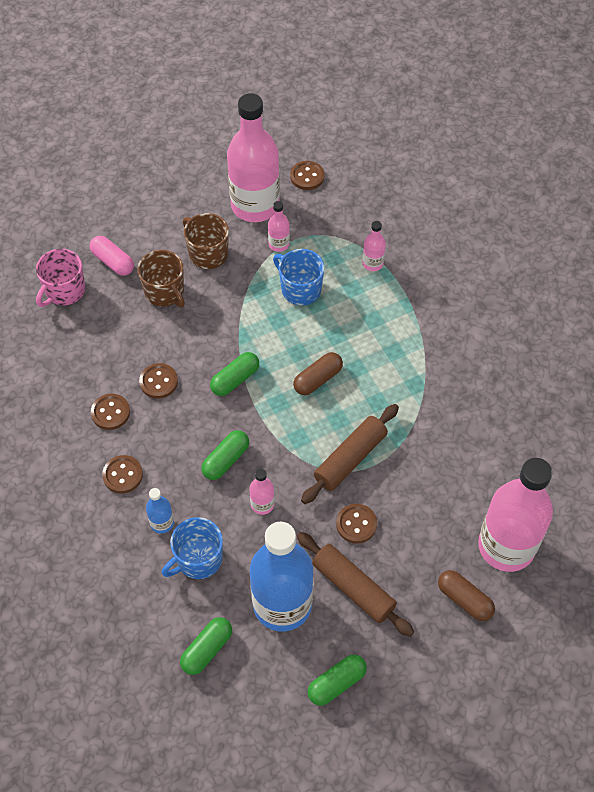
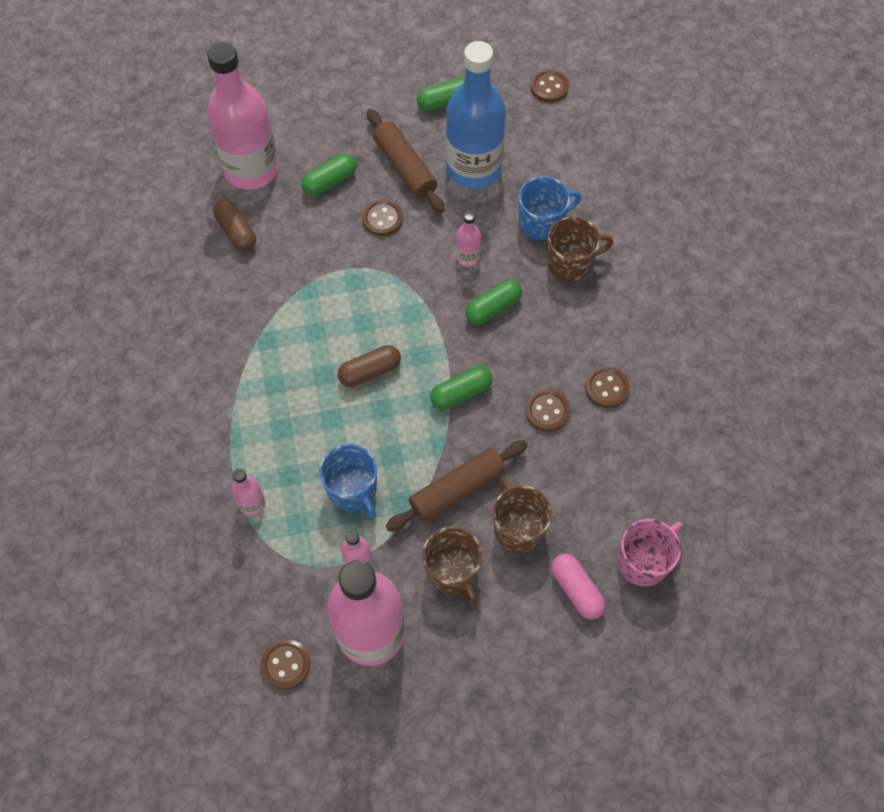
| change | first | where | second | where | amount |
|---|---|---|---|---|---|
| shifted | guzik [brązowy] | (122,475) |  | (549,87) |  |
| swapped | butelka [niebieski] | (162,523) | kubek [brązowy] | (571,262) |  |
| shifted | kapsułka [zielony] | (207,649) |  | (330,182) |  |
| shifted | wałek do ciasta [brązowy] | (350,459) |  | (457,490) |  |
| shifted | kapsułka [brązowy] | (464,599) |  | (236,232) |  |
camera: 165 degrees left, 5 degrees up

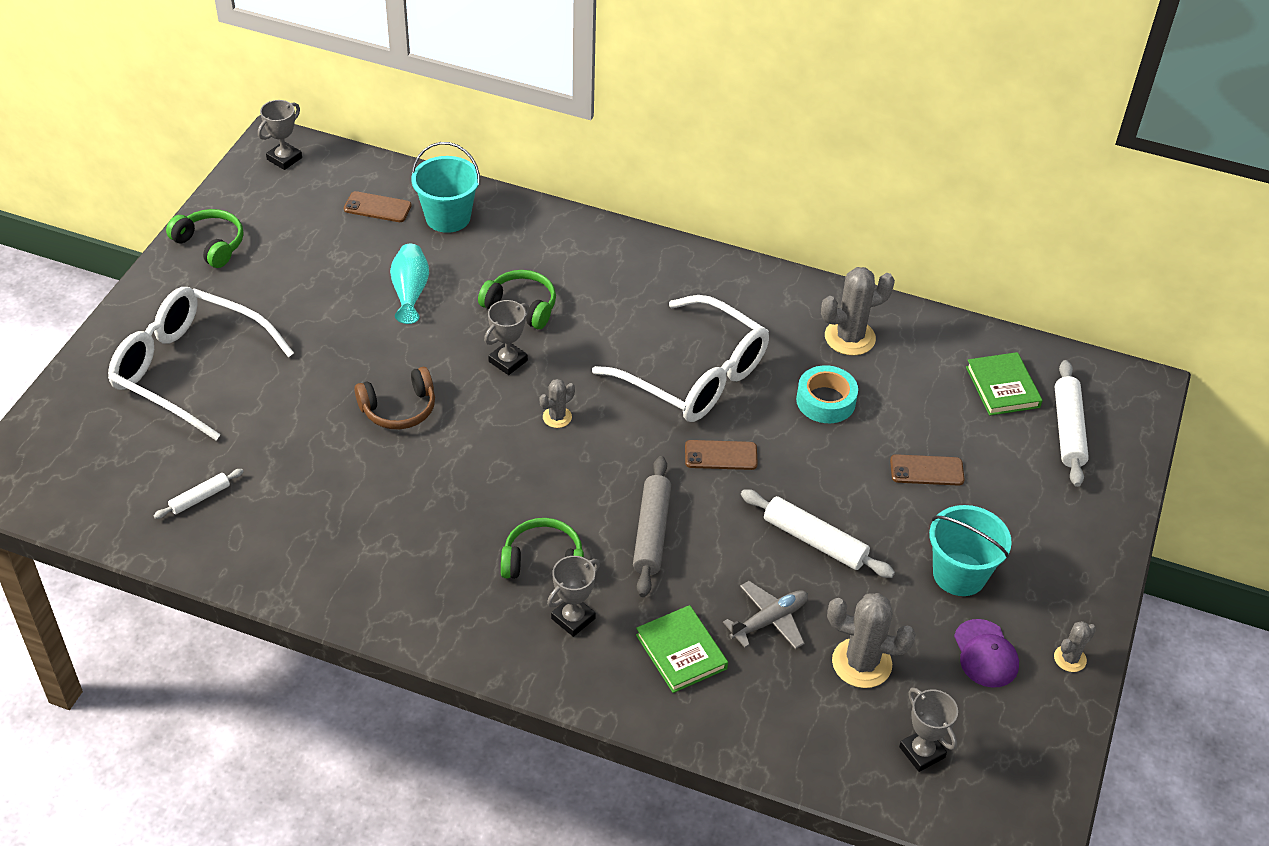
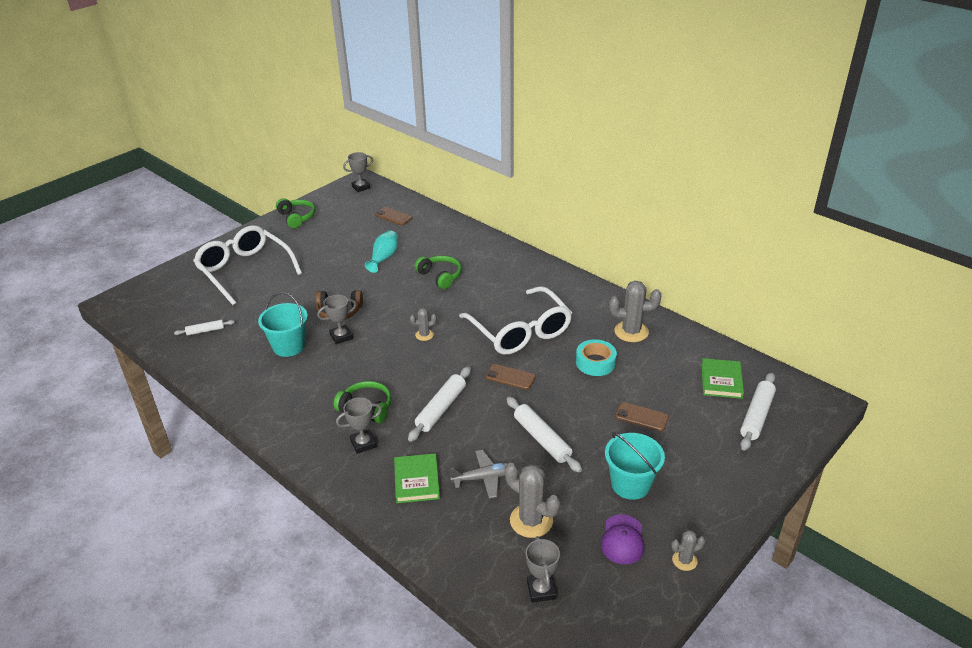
| change | first | where | second | where | amount |
|---|---|---|---|---|---|
| shifted | wiadro [turkusowy] | (448,217) |  | (289,346) |  |
| shifted | puchar [szary] | (508,361) |  | (341,337) |  |
| repainted | wałek do ciasta [szary] | (651,532) | wałek do ciasta [biały] | (441,408) |  |
camera: 25 degrees right, 10 degrees down

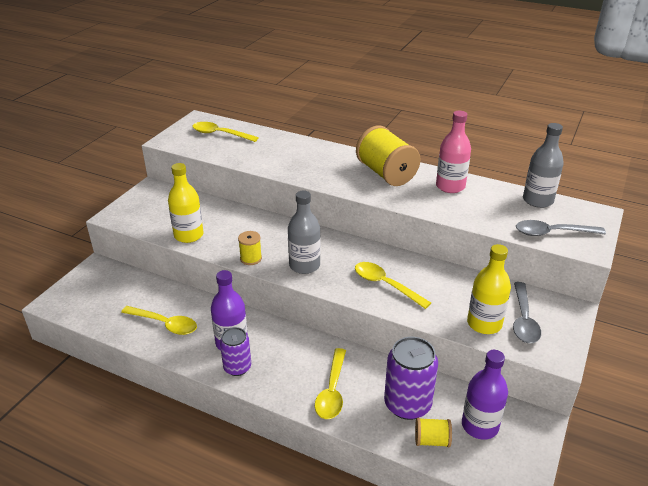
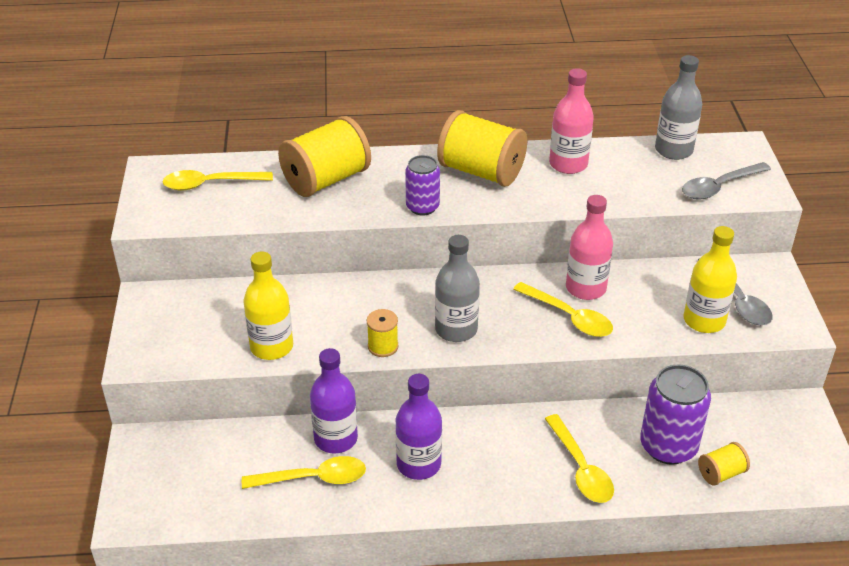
| change | first | where | second | where | amount |
|---|---|---|---|---|---|
| shifted | puszka [fioletowy] | (237,367) |  | (422,207) |  |
| rotated | łyżka [żółty] | (386,285) |  | (568,317) | 150 degrees counterclockwise |
| shifted | butelka [fioletowy] | (480,426) |  | (336,438) |  |
| new |  |  | szpulka [żółty] | (326,180) |  |
| new |  |  | butelka [różowy] | (586,288) |  |
camera: 30 degrees left, 5 degrees up

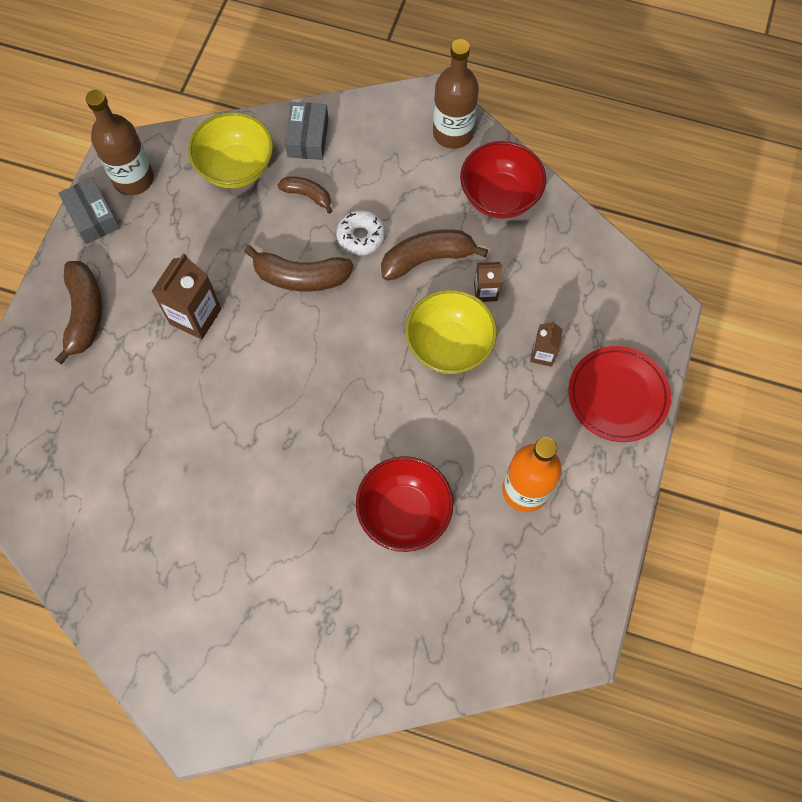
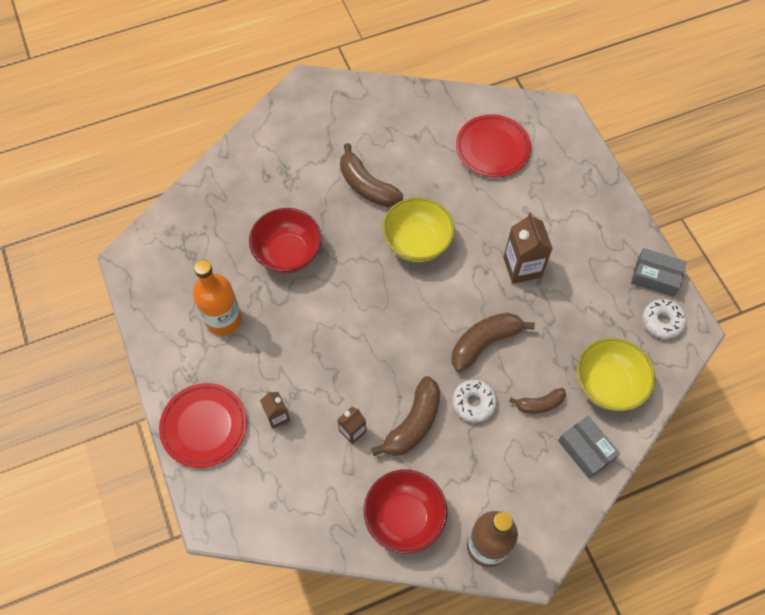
| change | first | where | second | where | amount |
|---|---|---|---|---|---|
| shifted | banan [brązowy] | (84,314) |  | (367,186) |  |
| swapped | butelka [brązowy] | (133,179) | donut [biały] | (662,321) |  |
| shifted | miska [żółty] | (449,346) |  | (417,243) |  |
| new |  |  | talerz [czerwony] | (492,148) |  |
camera: 140 degrees right, 5 degrees down

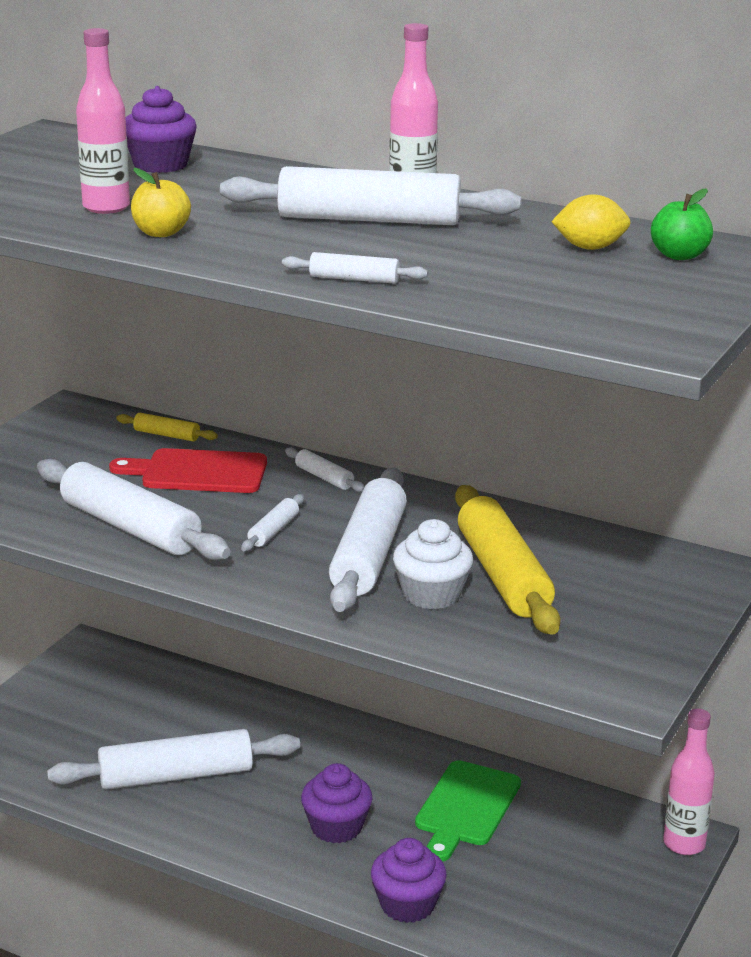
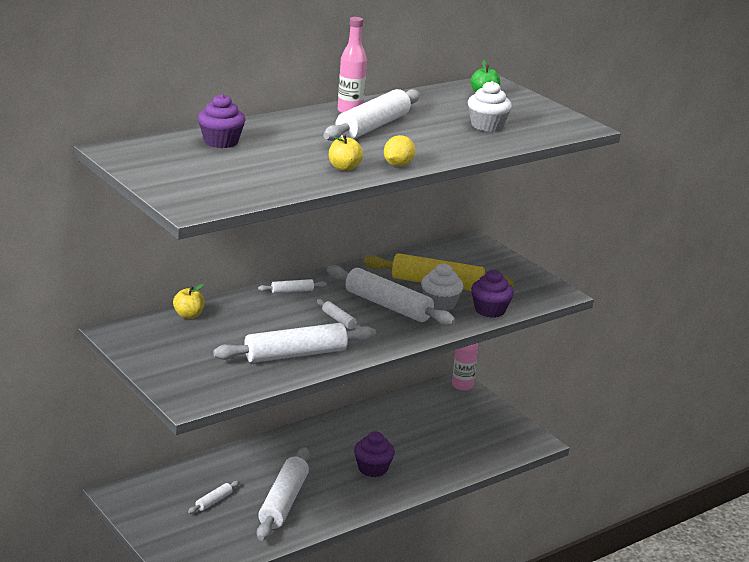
| change | first | where | second | where | amount |
|---|---|---|---|---|---|
| gone | butelka [różowy] | (106,207) |  |  |  |
| gone | deska do krojenia [czerwony] | (198,472) |  |  |  |
| swapped | wałek do ciasta [żółty] | (167,435) | jabłko [żółty] | (188,315) |  |
| shifted | wałek do ciasta [biały] | (354,279) |  | (214,501) |  |
| shifted | muffinka [fioletowy] | (407,904) |  | (489,310) |  |
| gone | deska do krojenia [zielony] | (466,807) |  |  |  |
| shifted | cytryna [żółty] | (590,248) |  | (398,165) |  |
| new |  |  | muffinka [biały] | (487,126) |  |
camera: 65 degrees left, 0 degrees up

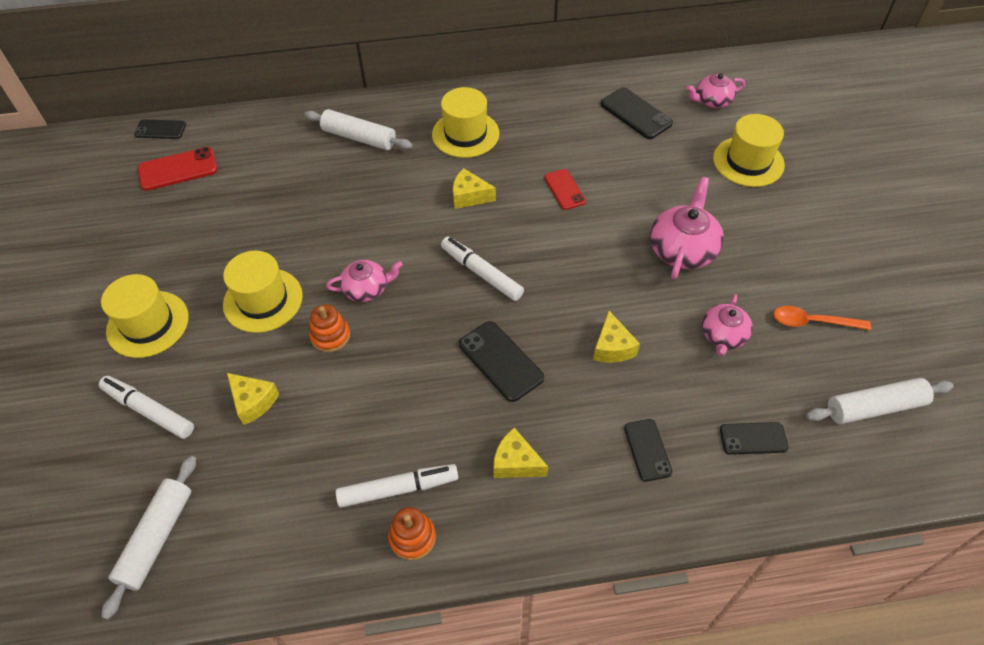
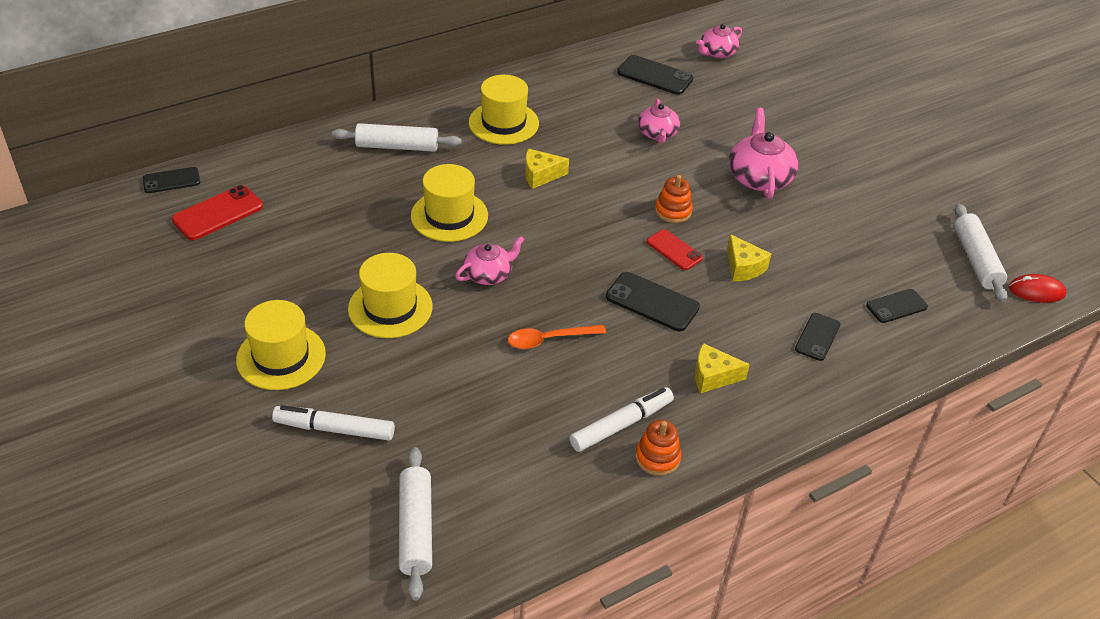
| change | first | where | second | where | amount |
|---|---|---|---|---|---|
| gone | ser [żółty] | (253,402) |  |  |  |
| shifted | zabawka nakładanka [pomarańczowy] | (330,336) |  | (673,211) |  |
| gone | flamaster [biały] | (481,273) |  |  |  |
| shifted | telefon [czerwony] | (564,189) |  | (674,250) |  |
| rotated | telefon [czarny] | (647,450) |  | (817,337) | 60 degrees clockwise |
| shifted | imbryk [różowy] | (723,335) |  | (657,133) |  |
| shifted | kapelusz [żółty] | (748,161) |  | (449,216) |  |
| shifted | łyżka [pomarańczowy] | (812,322) |  | (549,339) |  |
| rotated | wałek do ciasta [biały] | (874,407) |  | (976,259) | 60 degrees counterclockwise |
| new |  |  | myszka [czerwony] | (1036,291) |  |
camera: 25 degrees left, 10 degrees down

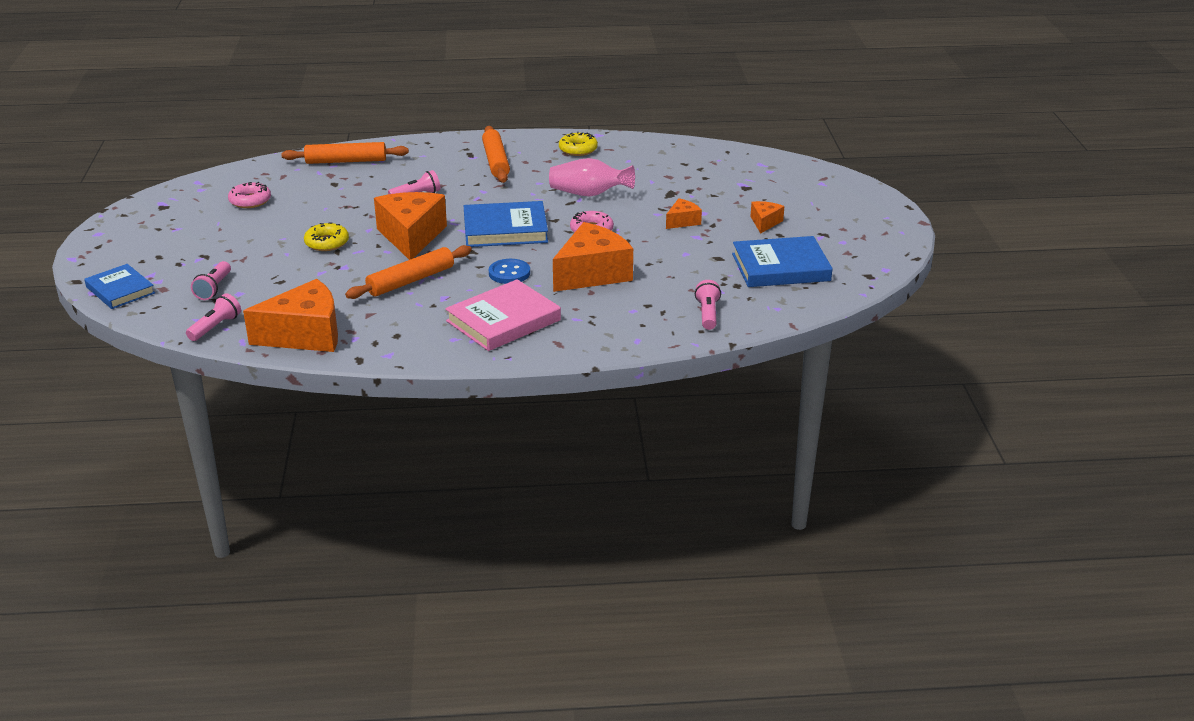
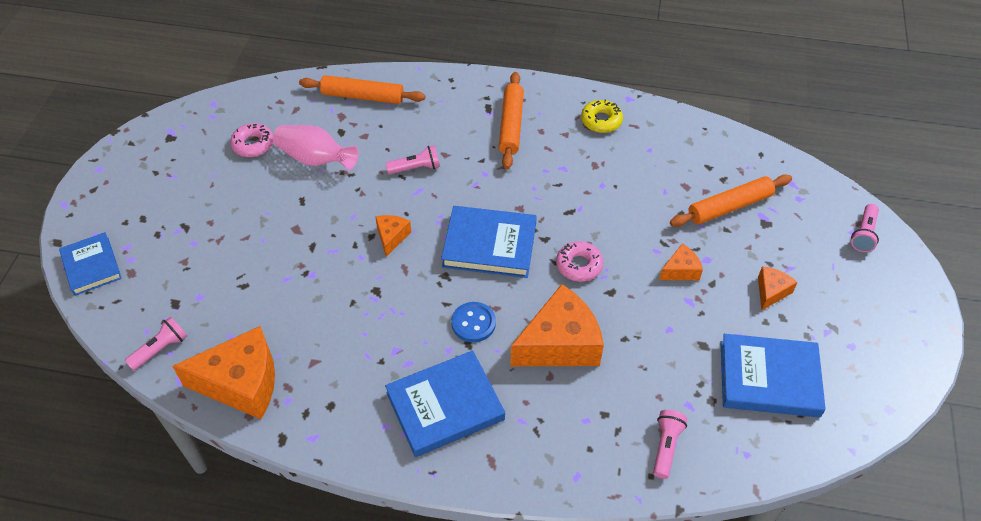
| change | first | where | second | where | amount |
|---|---|---|---|---|---|
| shifted | latarka [różowy] | (214,288) |  | (863,234) |  |
| gone | donut [żółty] | (327,243) |  |  |  |
| shifted | wałek do ciasta [pomarańczowy] | (411,281) |  | (729,207) |  |
| scaled | ser [pomarańczowy] | (411,236) |  | (391,237) | x0.48 |
| repainted | książka [różowy] | (503,321) | książka [niebieski] | (445,406) |  |
| shifted | wazon [różowy] | (589,194) |  | (315,159) |  |
camera: 15 degrees right, 20 degrees up

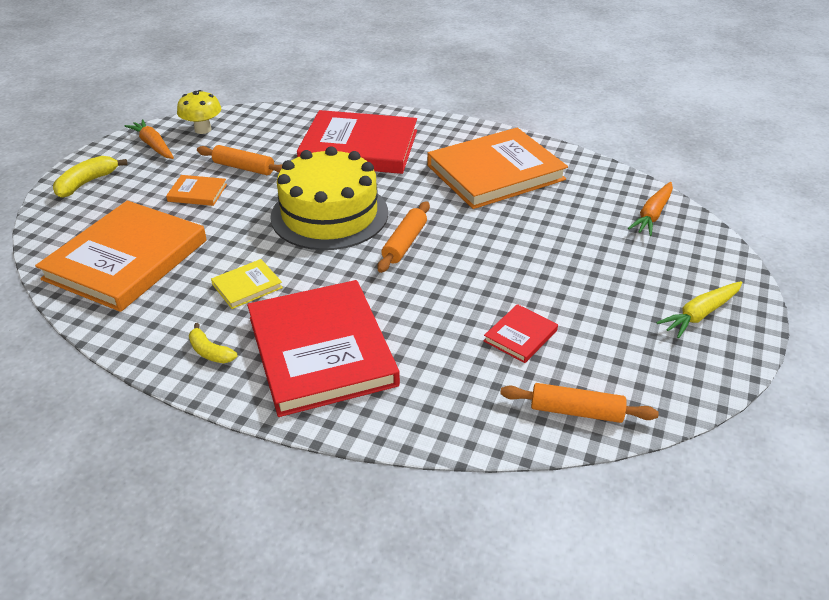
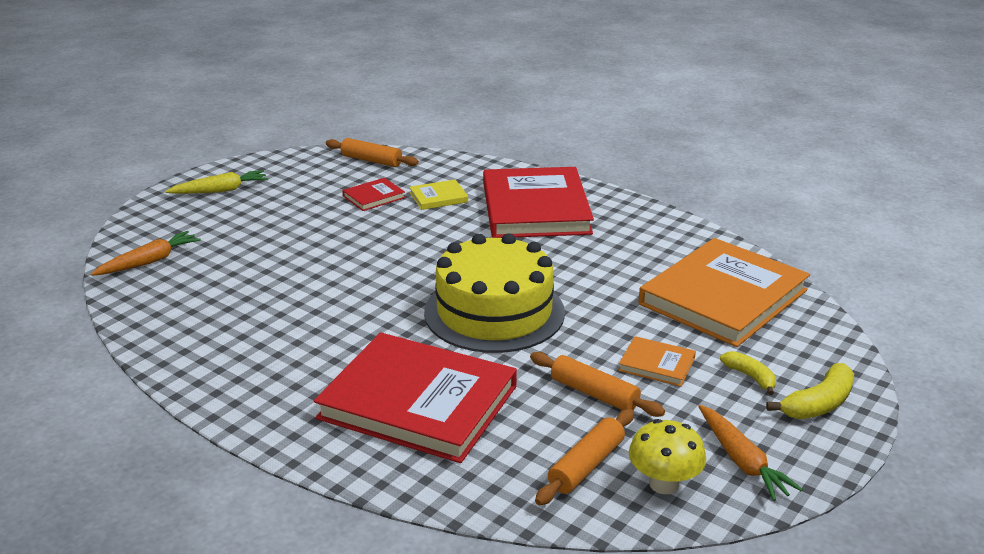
| change | first | where | second | where | amount |
|---|---|---|---|---|---|
| shifted | banan [żółty] | (210,352) |  | (750,377) |  |
| shifted | książka [żółty] | (247,286) |  | (438,197) |  |
| shifted | wałek do ciasta [pomarańczowy] | (404,243) |  | (586,465) |  |
| gone | książka [pomarańczowy] | (495,172) |  |  |  |
camera: 165 degrees left, 10 degrees down

